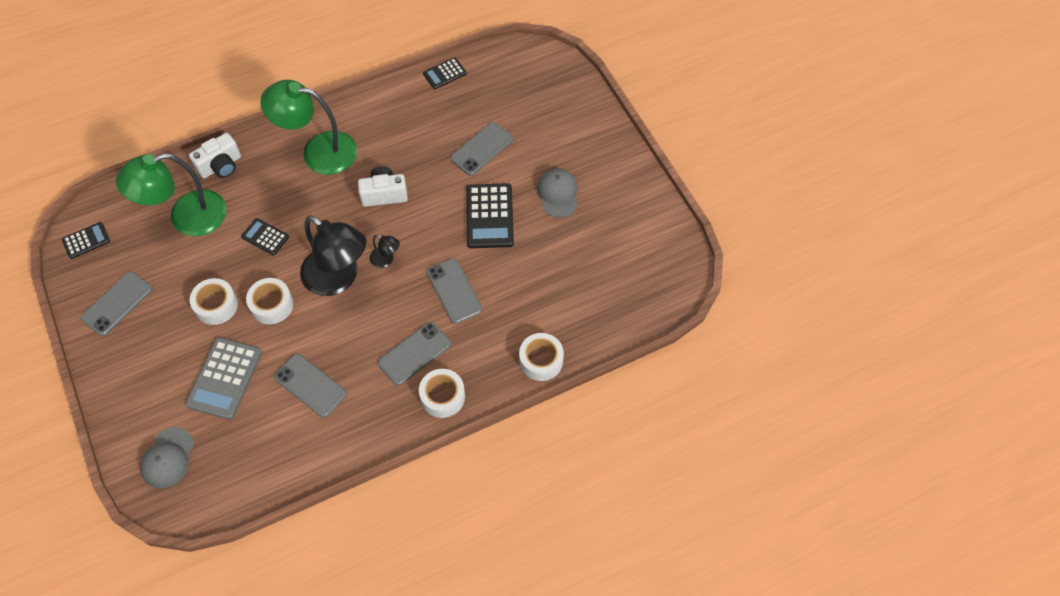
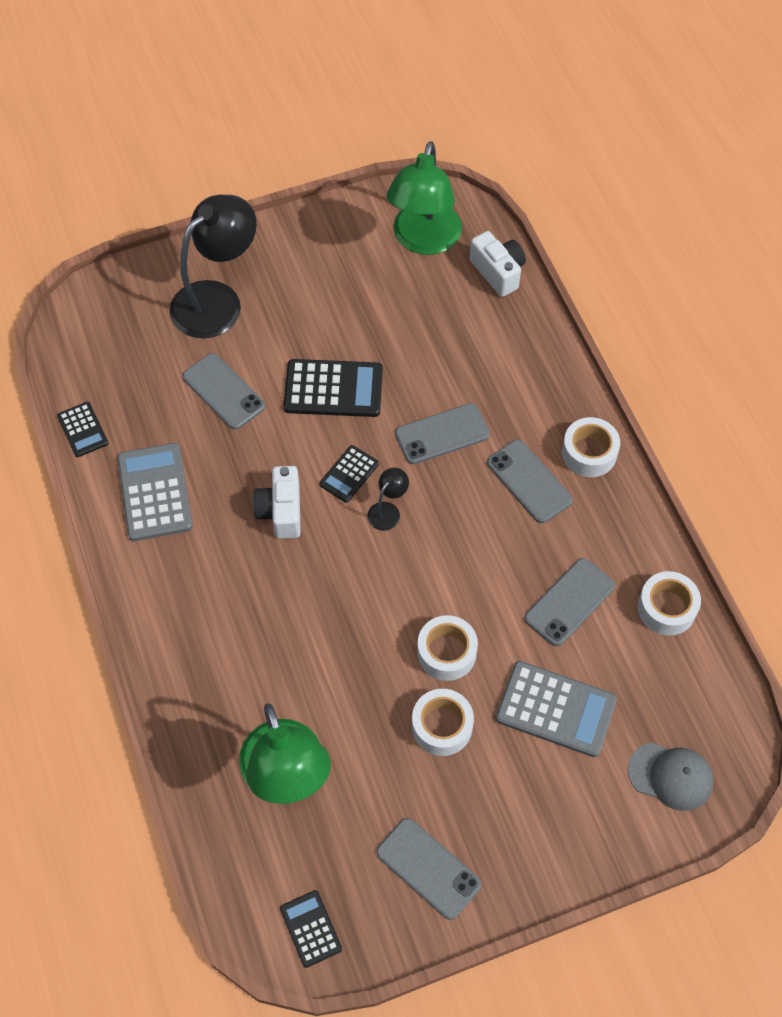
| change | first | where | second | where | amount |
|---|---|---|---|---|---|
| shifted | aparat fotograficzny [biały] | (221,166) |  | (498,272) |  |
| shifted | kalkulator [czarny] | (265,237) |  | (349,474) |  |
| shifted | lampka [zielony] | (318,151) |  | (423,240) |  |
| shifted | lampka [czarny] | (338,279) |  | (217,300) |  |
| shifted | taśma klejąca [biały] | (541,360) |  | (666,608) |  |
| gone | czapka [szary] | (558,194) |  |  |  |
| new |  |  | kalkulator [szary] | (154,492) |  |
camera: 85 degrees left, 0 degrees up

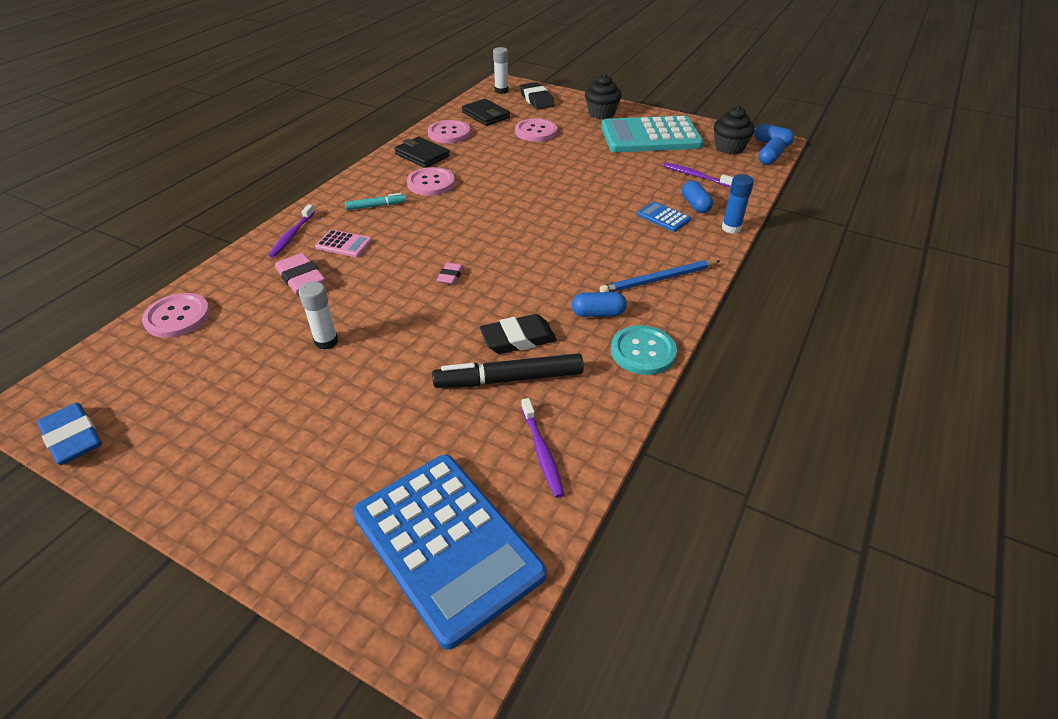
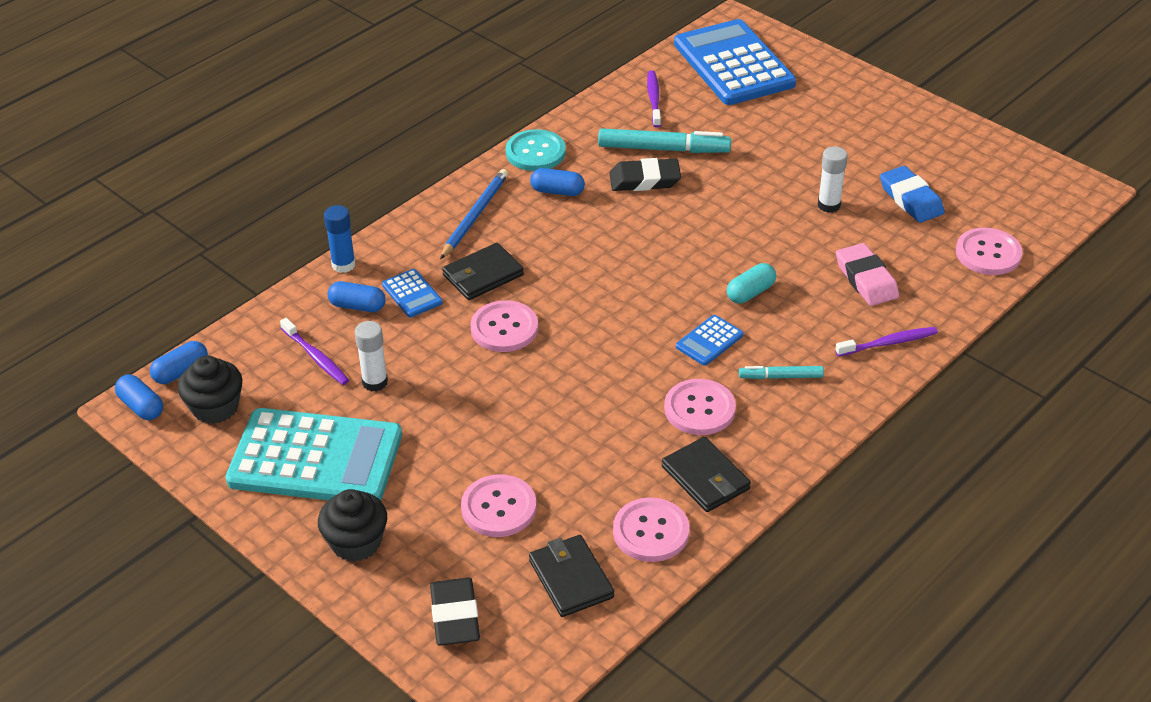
| change | first | where | second | where | amount |
|---|---|---|---|---|---|
| shifted | gumka do mazania [niebieski] | (73,438) |  | (911,199) |  |
| rotated | szczoteczka do zębów [fioletowy] | (292,236) |  | (888,343) | 45 degrees clockwise |
| gone | kalkulator [różowy] | (344,244) |  |  |  |
| repainted | flamaster [czarny] | (509,379) | flamaster [turkusowy] | (663,149) |  |
| gone | gumka do mazania [różowy] | (450,276) |  |  |  |
| shifted | klej w sztyfcie [biały] | (501,91) |  | (375,382) |  |
| rotated | ołówek [niebieski] | (658,279) |  | (475,216) | 60 degrees counterclockwise |
| rotated | kapsułka [niebieski] | (695,205) |  | (357,306) | 75 degrees counterclockwise |
| new |  |  | portfel [czarny] | (483,275) |  |
| new |  |  | guzik [różowy] | (504,328) |  |
| new |  |  | kalkulator [niebieski] | (709,341) |  |
| new |  |  | kapsułka [turkusowy] | (750,292) |  |
camera: 165 degrees left, 0 degrees up

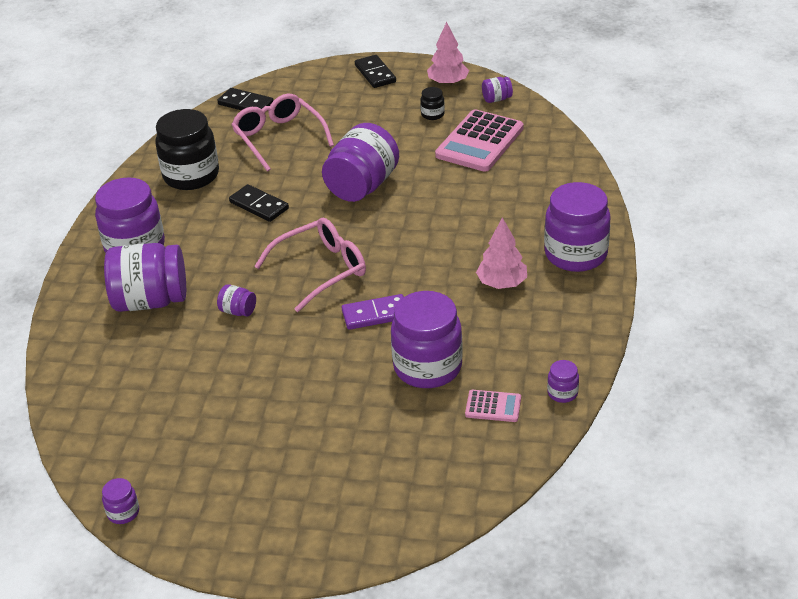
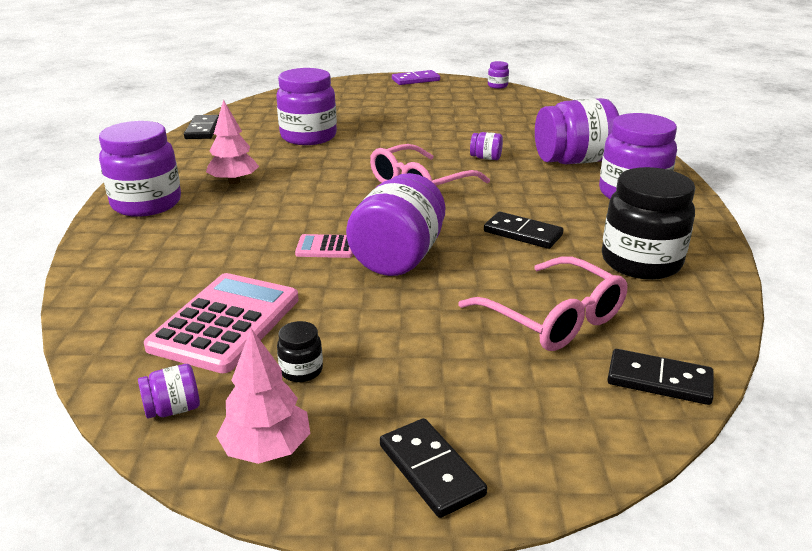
| change | first | where | second | where | amount |
|---|---|---|---|---|---|
| shifted | kostka domina [fioletowy] | (375,314) |  | (415,80) |  |
| shifted | kalkulator [różowy] | (493,406) |  | (326,247) |  |
| swapped | słoik [fioletowy] | (562,393) | kostka domina [czarny] | (203,130) |  |
camera: 170 degrees right, 10 degrees down

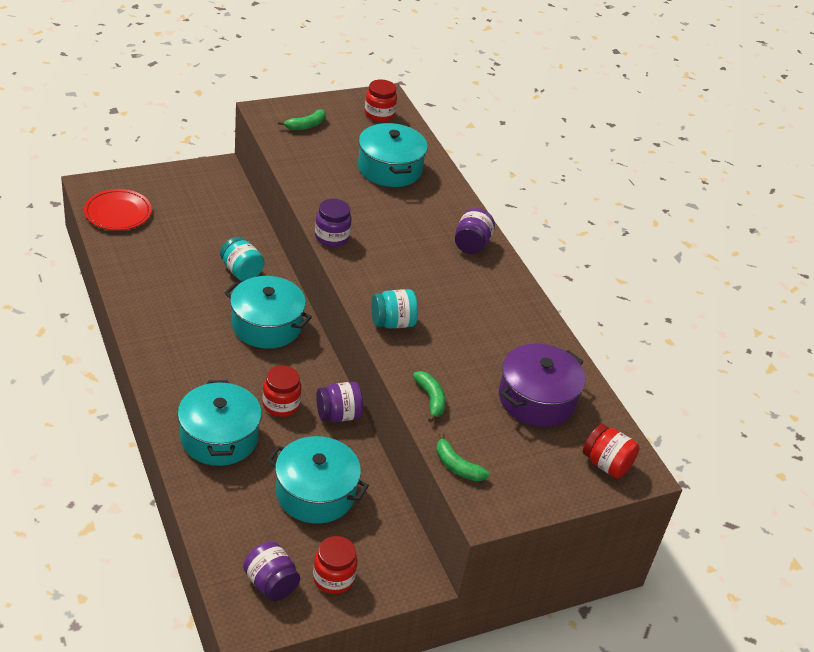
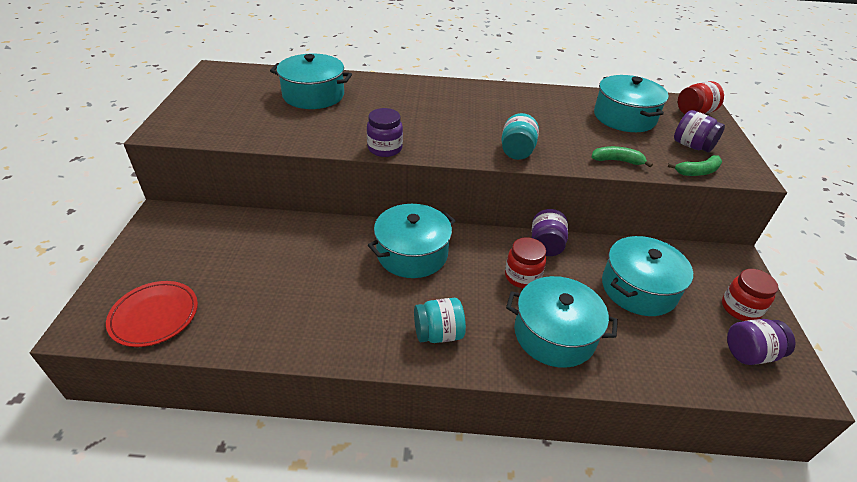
| change | first | where | second | where | amount |
|---|---|---|---|---|---|
| shifted | słoik [turkusowy] | (241,271) |  | (438,333) |  |
| gone | banan [zielony] | (306,125) |  |  |  |
| gone | słoik [czerwony] | (379,114) |  |  |  |
| shifted | słoik [fioletowy] | (471,244) |  | (692,146) |  |
| repainted | garnek [fioletowy] | (536,399) | garnek [turkusowy] | (624,117) |  |
camera: 60 degrees left, 0 degrees up

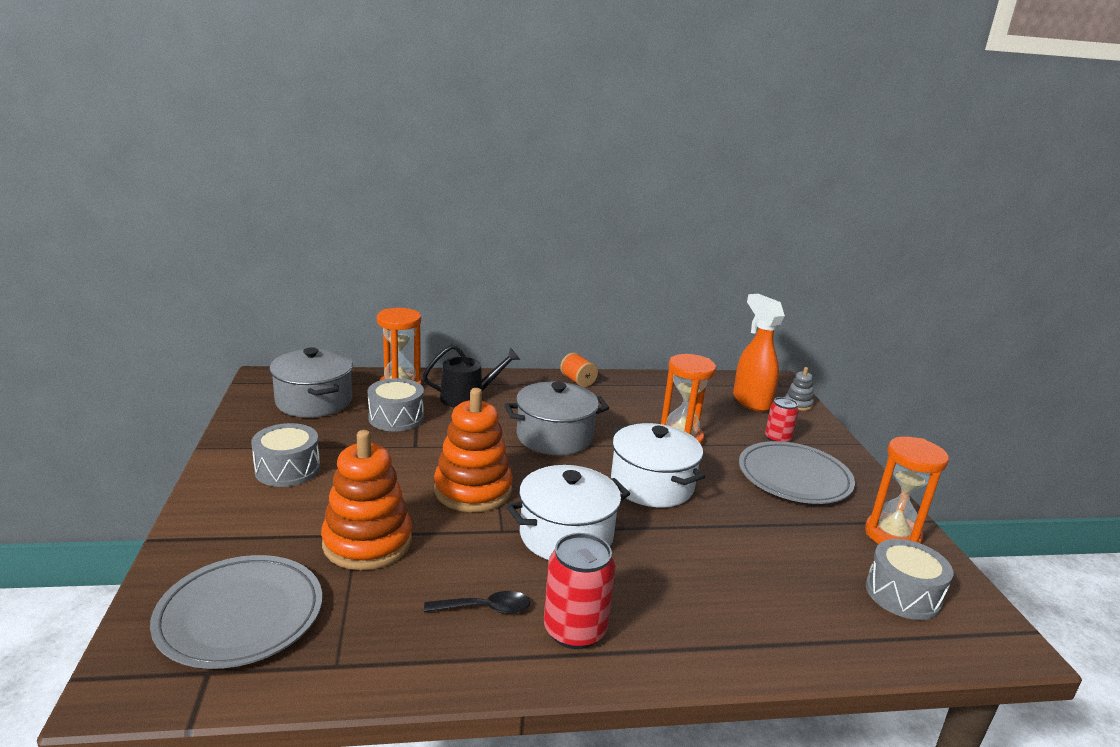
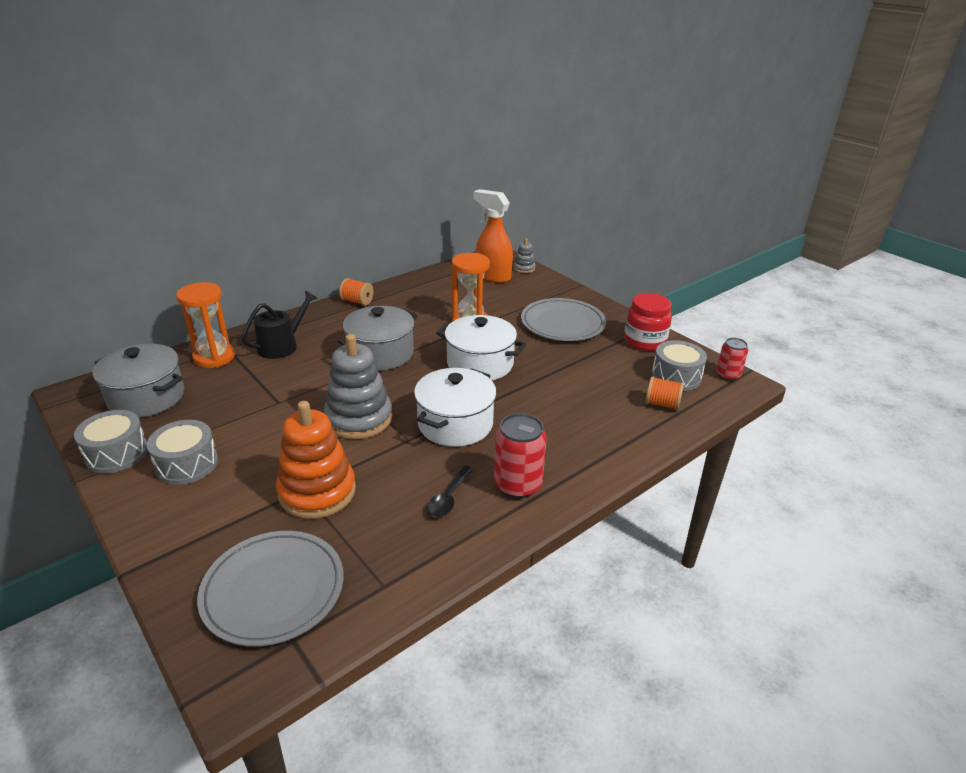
| change | first | where | second | where | amount |
|---|---|---|---|---|---|
| shifted | bęben [szary] | (396,418) |  | (116,453) |  |
| rotated | łyżka [czarny] | (485,608) |  | (448,498) | 150 degrees clockwise |
| repainted | zabawka nakładanka [pomarańczowy] | (473,490) | zabawka nakładanka [szary] | (359,419) |  |
| shifted | puszka [czerwony] | (777,439) |  | (727,375) |  |
| swapped | klepsydra [pomarańczowy] | (892,535) | słoik [czerwony] | (644,341) |  |
| new |  |  | szpulka [pomarańczowy] | (662,404) |  |
camera: 30 degrees left, 10 degrees up

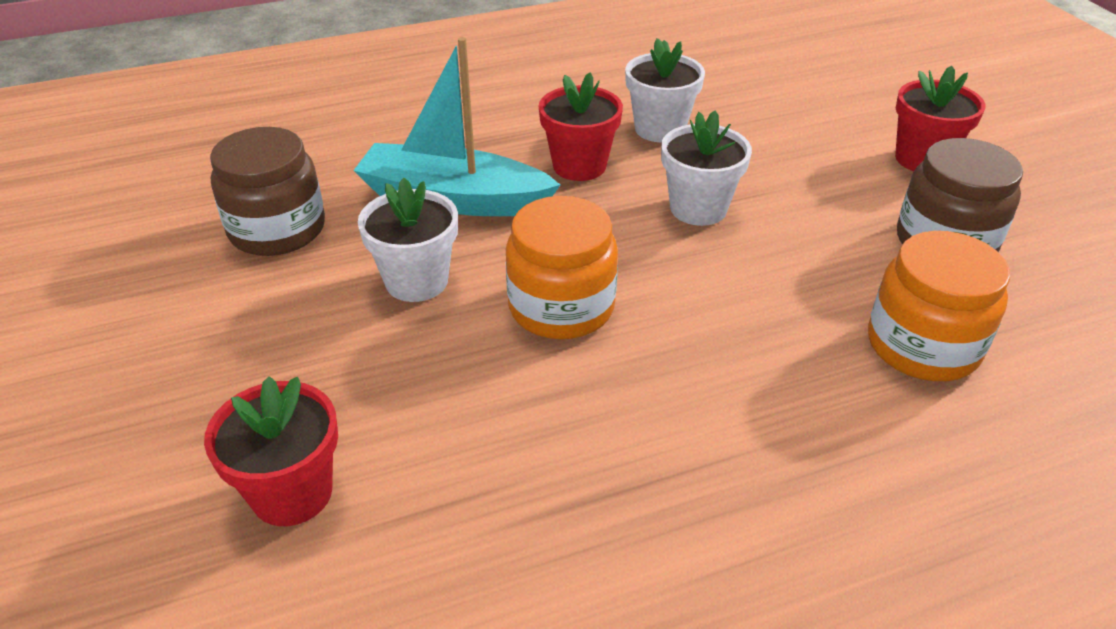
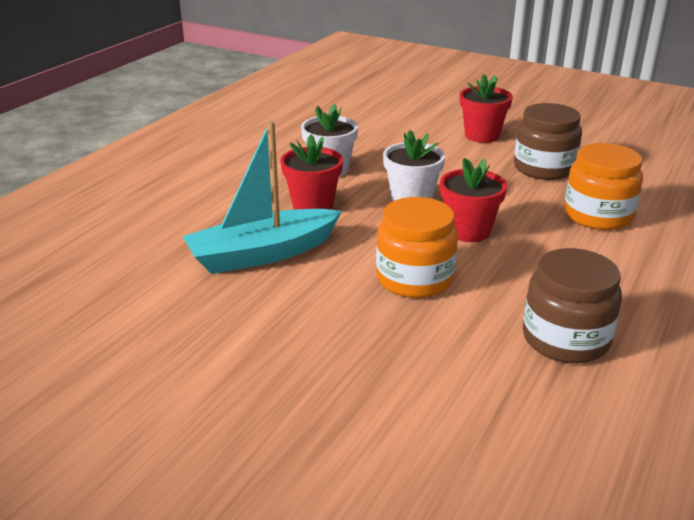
| change | first | where | second | where | amount |
|---|---|---|---|---|---|
| shifted | doniczka [czerwony] | (292,493) |  | (468,231) |  |
| shifted | słoik [brązowy] | (277,229) |  | (565,339) |  |
| gone | doniczka [biały] | (416,281) |  |  |  |
camera: 40 degrees left, 10 degrees down

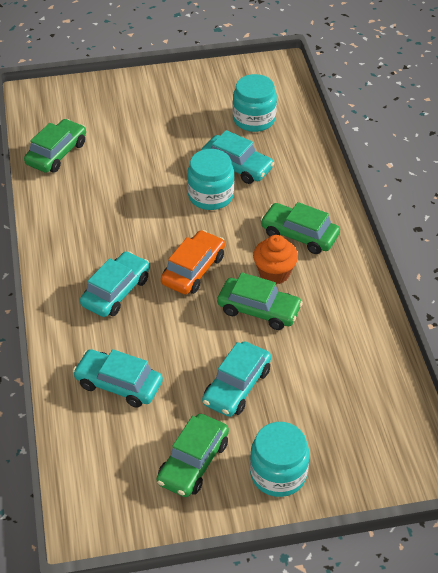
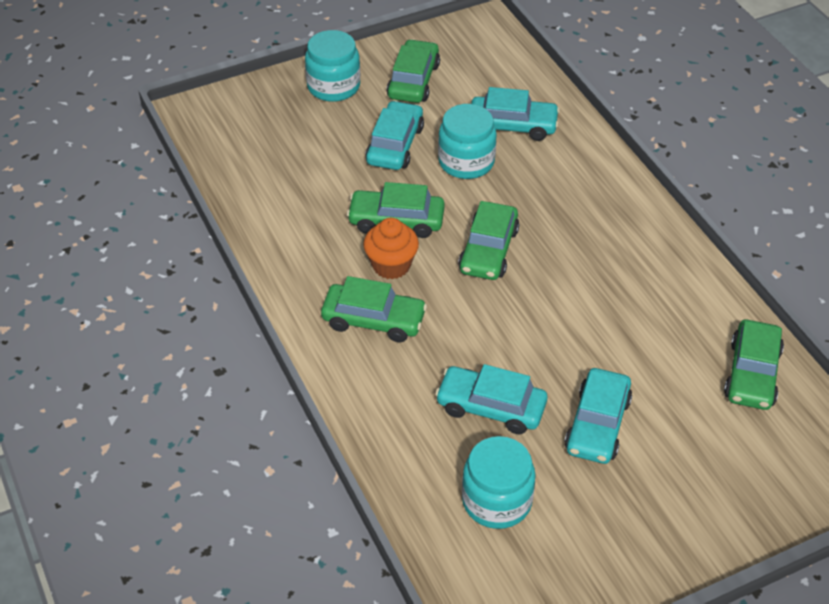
| change | first | where | second | where | amount |
|---|---|---|---|---|---|
| shifted | samochód [turkusowy] | (116,291) |  | (597,425) |  |
| repainted | samochód [pomarańczowy] | (193,270) | samochód [zielony] | (488,250) |  |
| shifted | słoik [turkusowy] | (210,196) |  | (466,162) |  |
camera: 165 degrees right, 0 degrees up

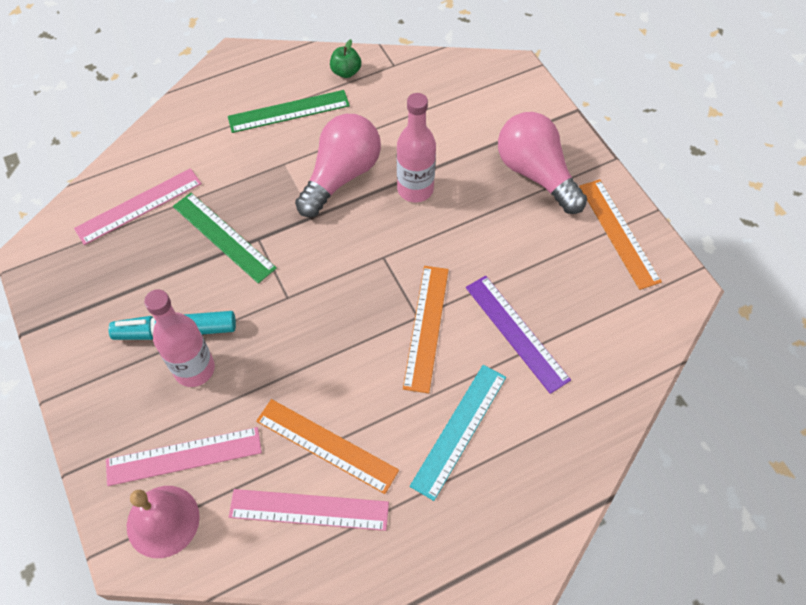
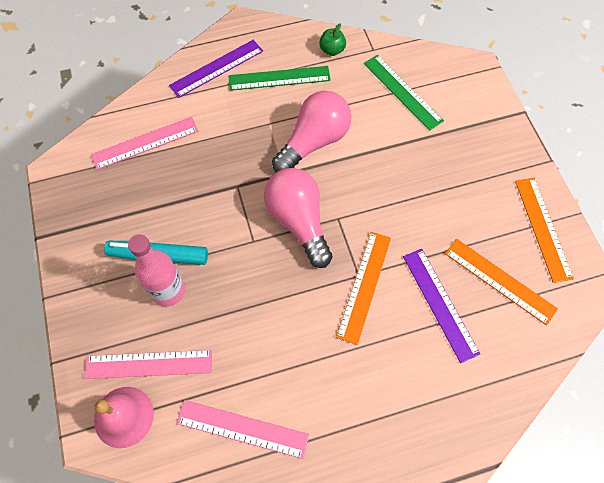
| change | first | where | second | where | amount |
|---|---|---|---|---|---|
| shifted | linijka [zielony] | (223,237) |  | (402,92) |  |
| shifted | linijka [pomarańczowy] | (326,445) |  | (500,280) |  |
| gone | butelka [różowy] | (415,189) |  |  |  |
| gone | linijka [turkusowy] | (459,430) |  |  |  |
| shifted | żarówka [różowy] | (536,174) |  | (299,221) |  |
| new |  |  | linijka [fioletowy] | (216,68) |  |
camera: 10 degrees right, 5 degrees up

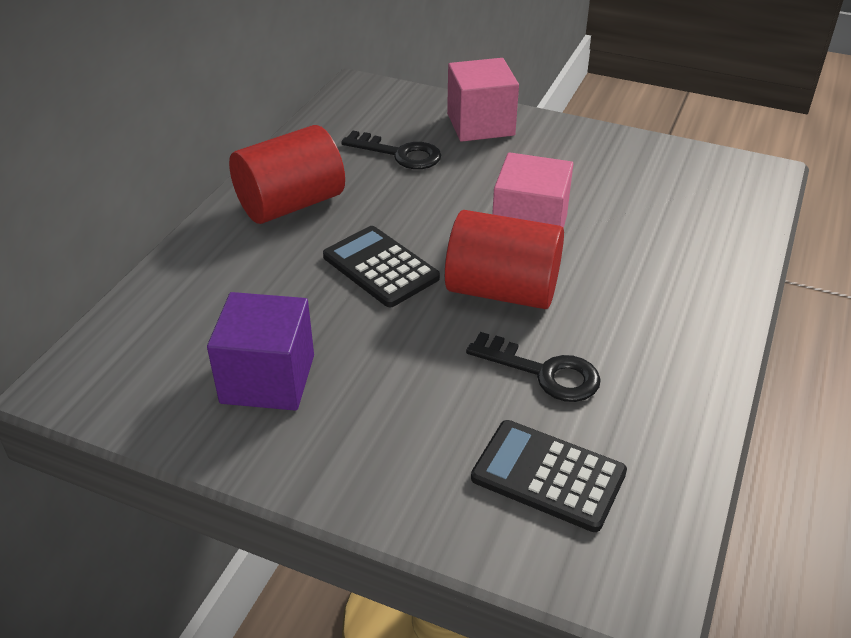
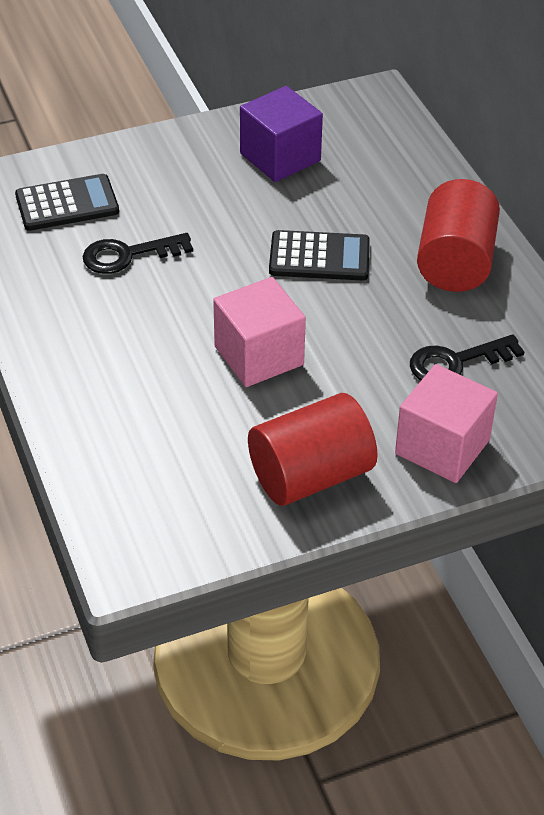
| change | first | where | second | where | amount |
|---|---|---|---|---|---|
| shifted | walec [czerwony] | (502,290) |  | (311,476) |  |
camera: 135 degrees right, 5 degrees up

